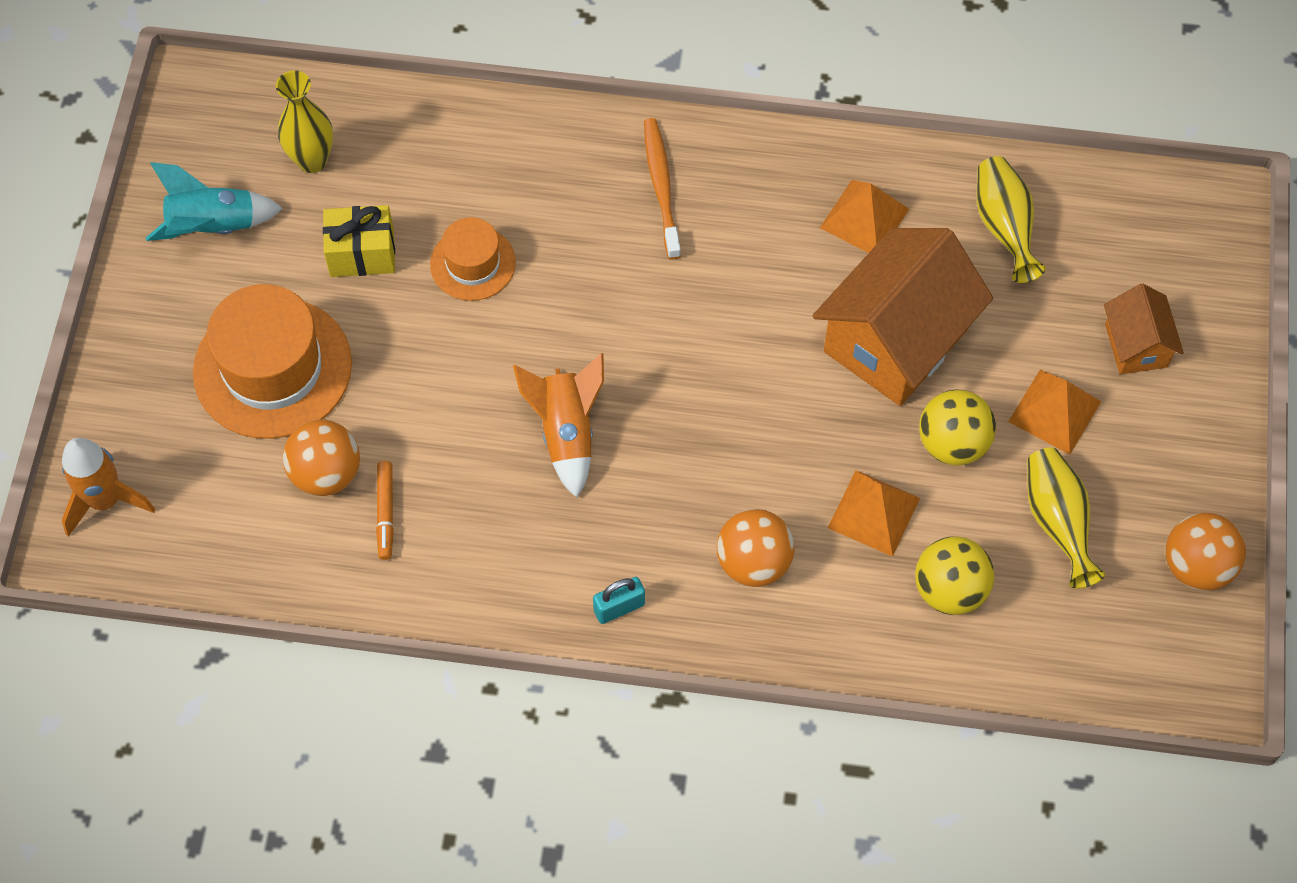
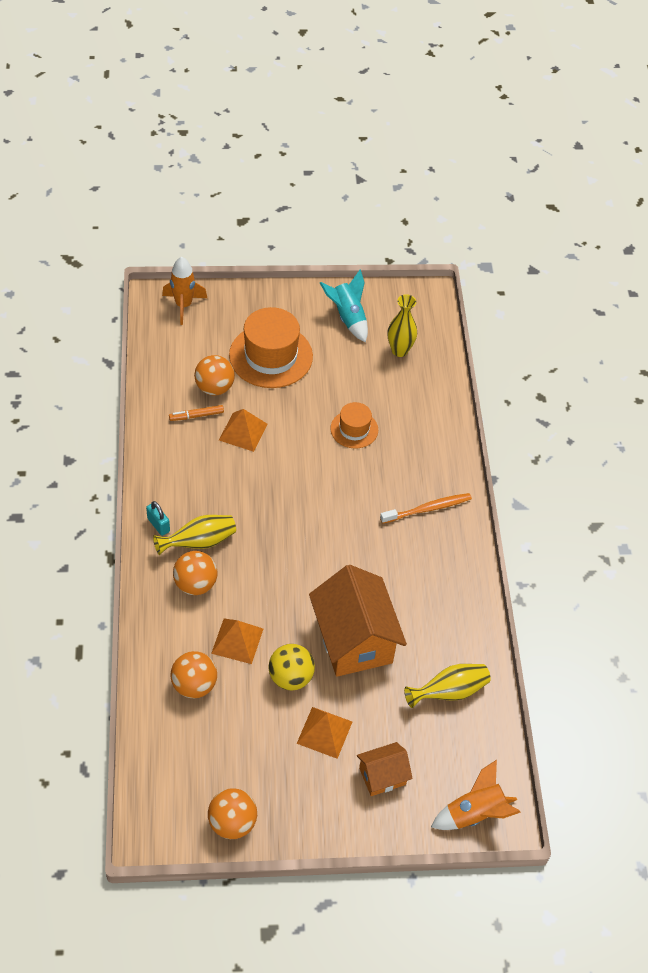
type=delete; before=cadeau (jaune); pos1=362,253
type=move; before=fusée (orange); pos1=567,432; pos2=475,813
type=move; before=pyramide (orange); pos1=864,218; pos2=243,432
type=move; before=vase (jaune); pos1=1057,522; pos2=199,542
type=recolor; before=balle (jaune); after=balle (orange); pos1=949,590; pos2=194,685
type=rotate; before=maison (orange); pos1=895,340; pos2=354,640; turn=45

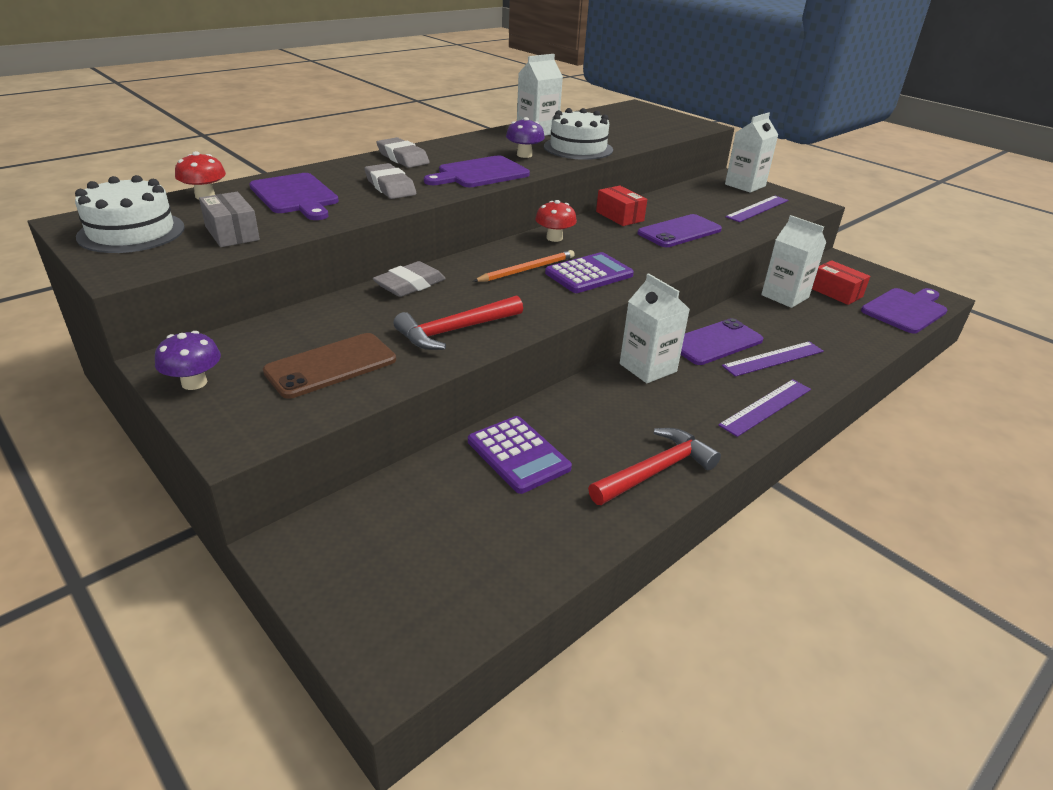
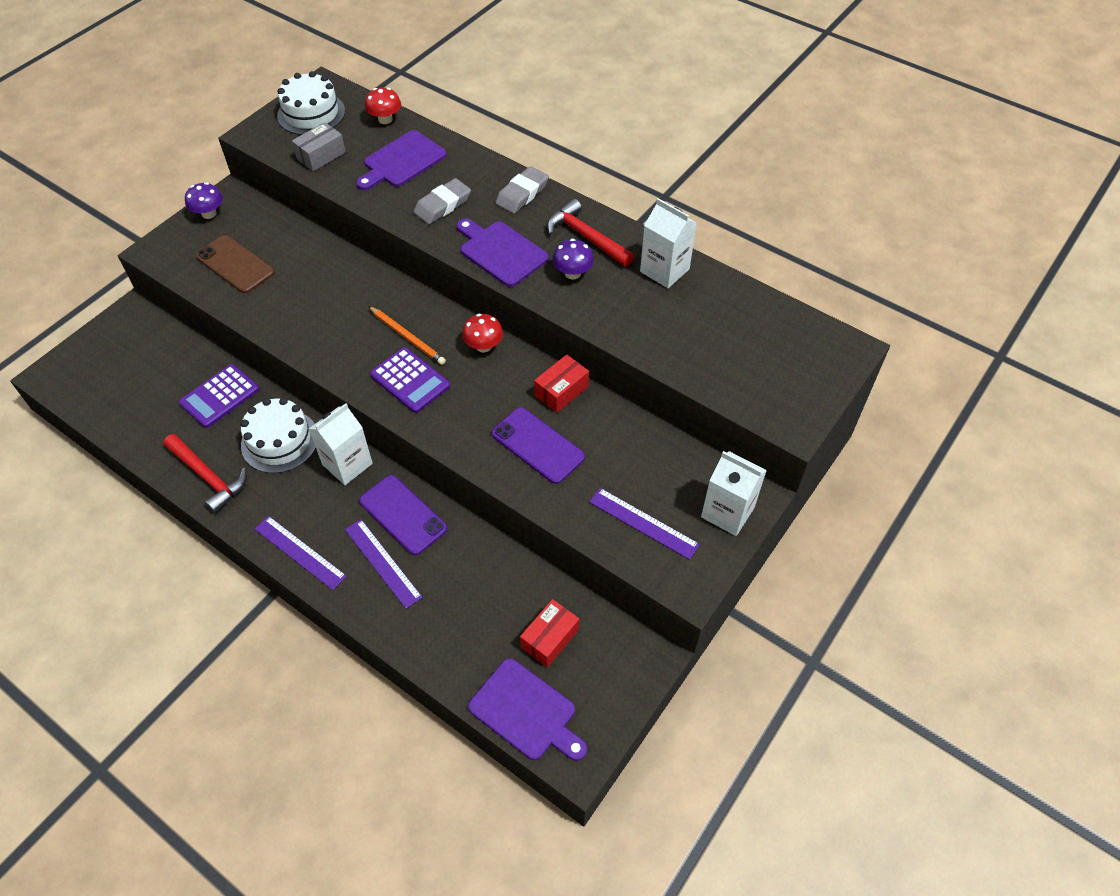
type=delete; before=gomme (gris); pos1=410,284
type=delete; before=brique de lait (blanc); pos1=785,296
type=move; before=marteau (rouge); pos1=455,331; pos2=586,237
type=move; before=gâteau (blanc); pos1=578,148; pos2=280,441

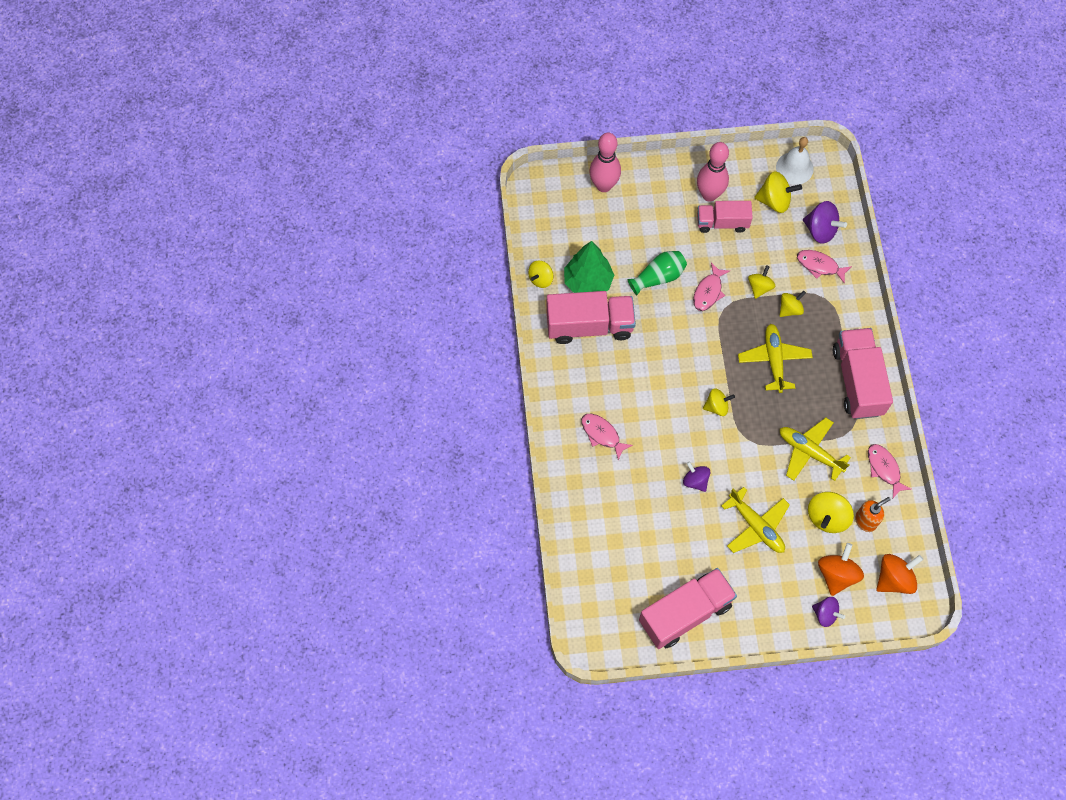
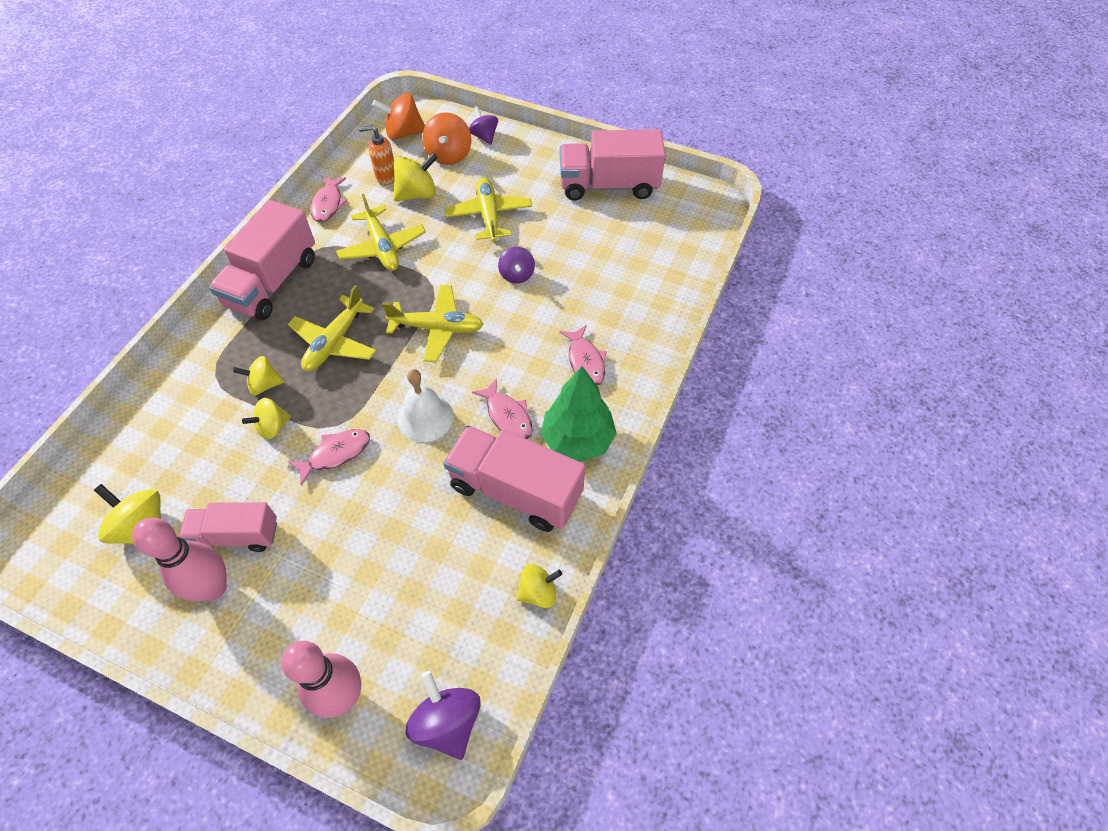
type=delete; before=vase (vert); pos1=658,277
type=move; before=arbre (vert); pos1=588,282; pos2=577,440
type=move; before=cloche (blanc); pos1=794,168; pos2=425,418
type=move; before=poisson (rose); pos1=819,266; pos2=507,416
type=move; before=toupie (violet); pos1=820,230; pos2=447,722
type=replace; before=toupie (jaune); after=avion (jaune); pos1=716,406; pos2=437,328
type=rotate; before=camion (rose); pos1=722,223; pos2=236,535; turn=150
type=rotate; before=toupie (orange); pos1=836,574; pos2=449,155; turn=-45

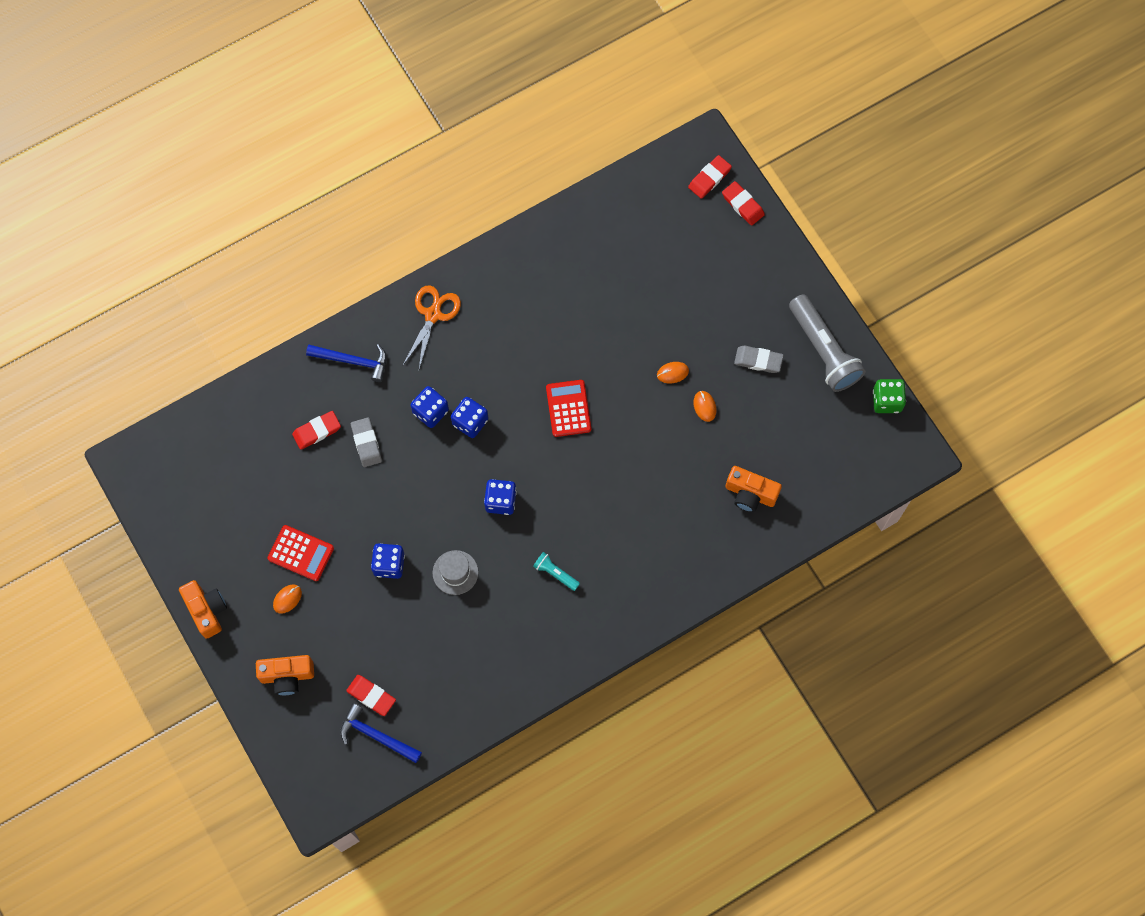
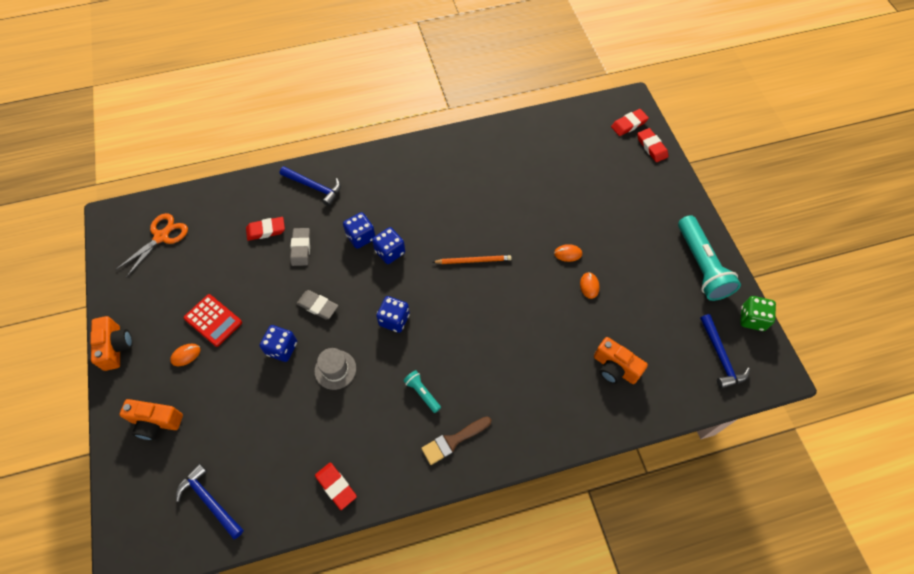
type=insert; after=pinceau (marron); pos2=453,441
type=insert; after=marteau (bleu); pos2=720,357
type=move; before=gomme (rouge); pos1=371,696; pos2=336,486
type=move; before=ciseaux (orange); pos1=433,315; pos2=161,237
type=move; before=gomme (gris); pos1=758,360; pos2=317,306
type=replace; before=calculatrice (rouge); after=crayon (orange); pos1=568,408; pos2=473,260
type=recolor; before=lampe de poche (gris); after=lampe de poche (turquoise); pos1=823,350; pos2=701,266

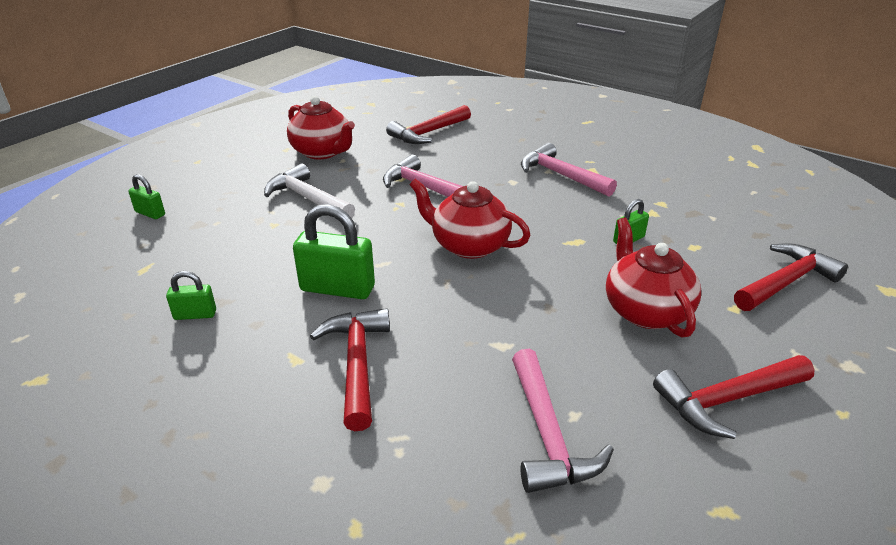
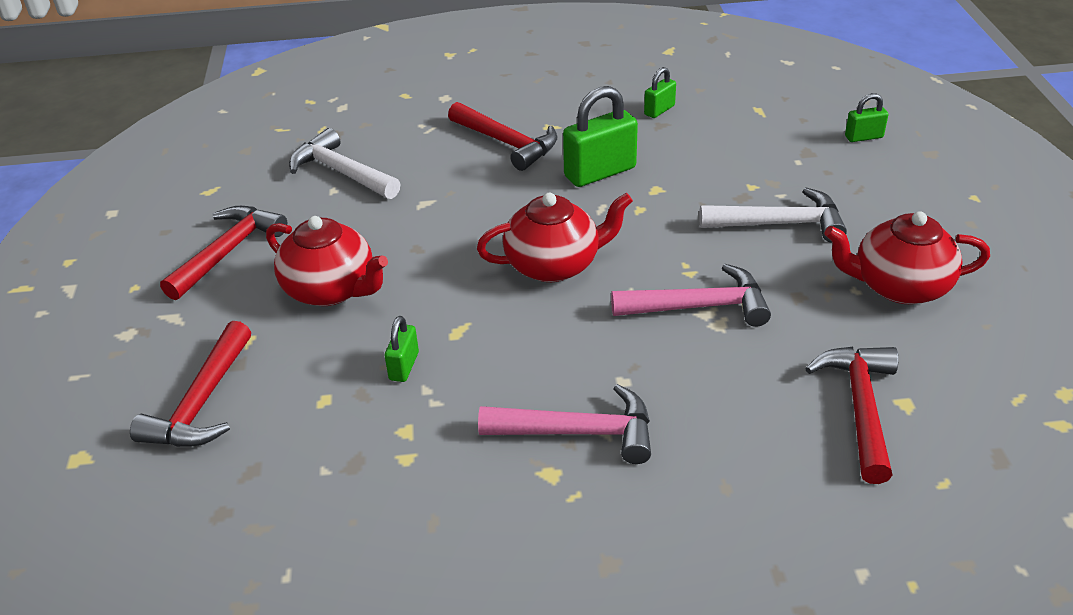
type=recolor; before=marteau (rose); after=marteau (blanc); pos1=548,435; pos2=341,172

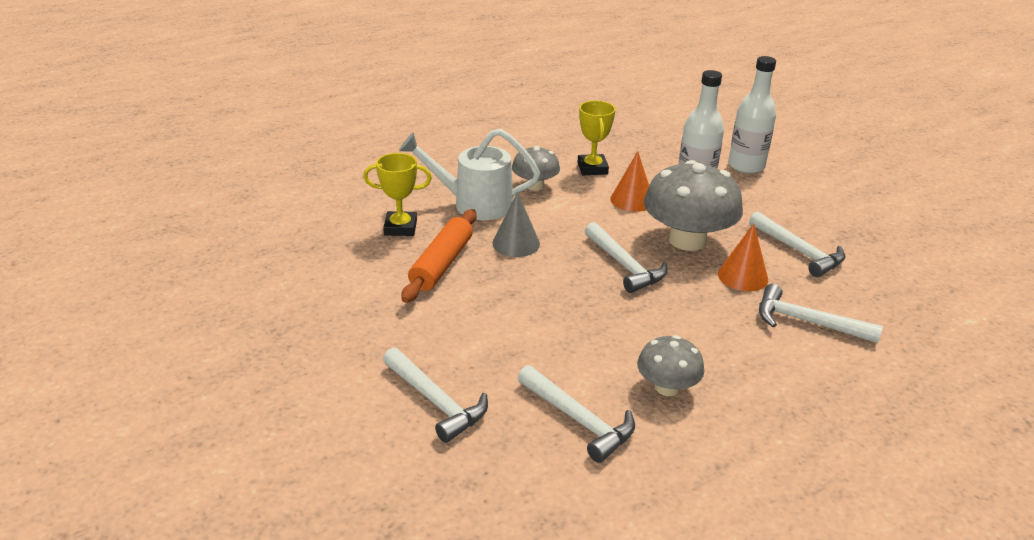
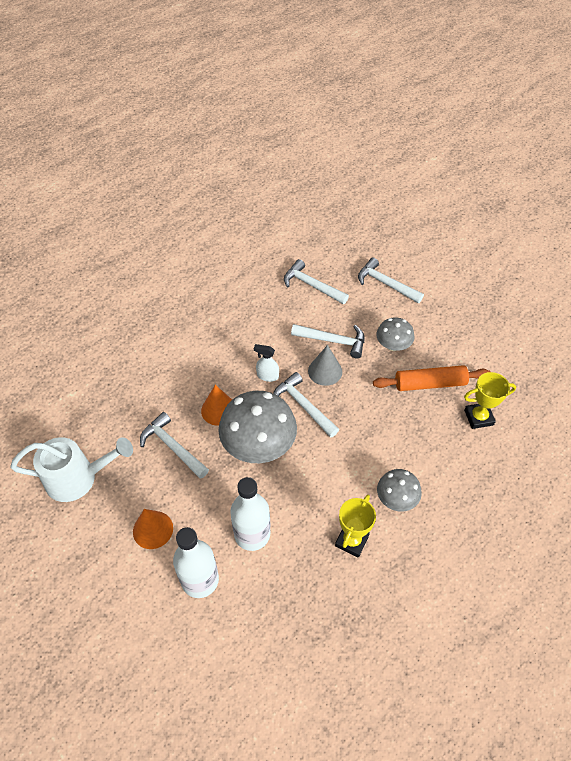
type=insert; after=vaporisateur (blanc); pos2=267,376
type=move; before=arrosoir (blanc); pos1=473,204; pos2=79,478
type=move; before=cône (gris); pos1=516,243; pos2=325,371
type=move; before=cône (orange); pos1=632,200; pos2=153,529
type=move; before=champignon (gris); pos1=667,387; pos2=393,345
type=move; before=marteau (blanc); pos1=806,322; pos2=333,341
type=rotate; before=rouleau à pâtisserie (orange); pos1=441,264; pos2=430,384; turn=75
type=rotate; before=trophée (jaune); pos1=592,168; pos2=351,541; turn=45

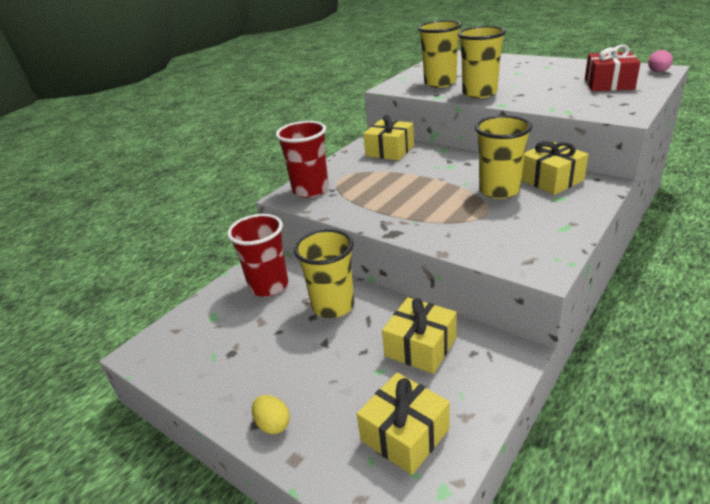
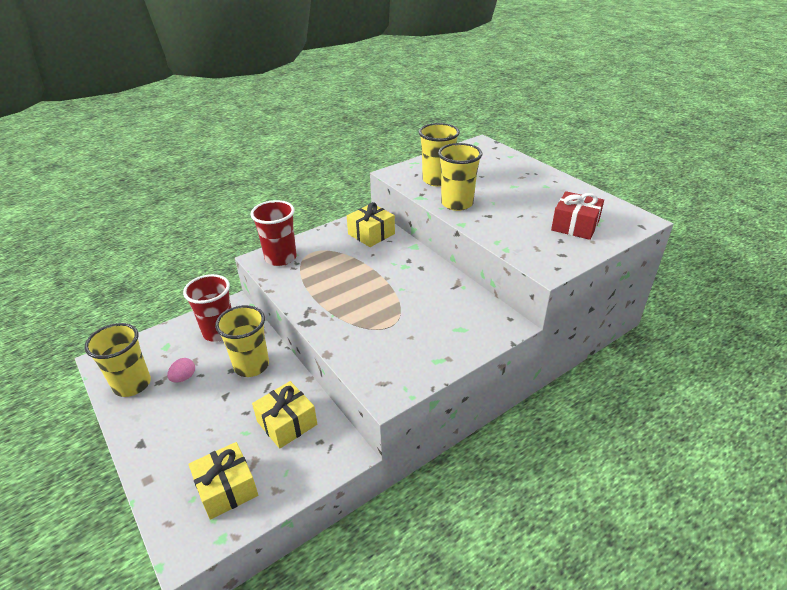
type=delete; before=œuf (jaune); pos1=273,424
type=delete; before=cadeau (jaune); pos1=551,180
type=move; before=gobelet (jaune); pos1=499,190; pos2=132,384
type=move; before=œuf (rose); pos1=658,72; pos2=184,378

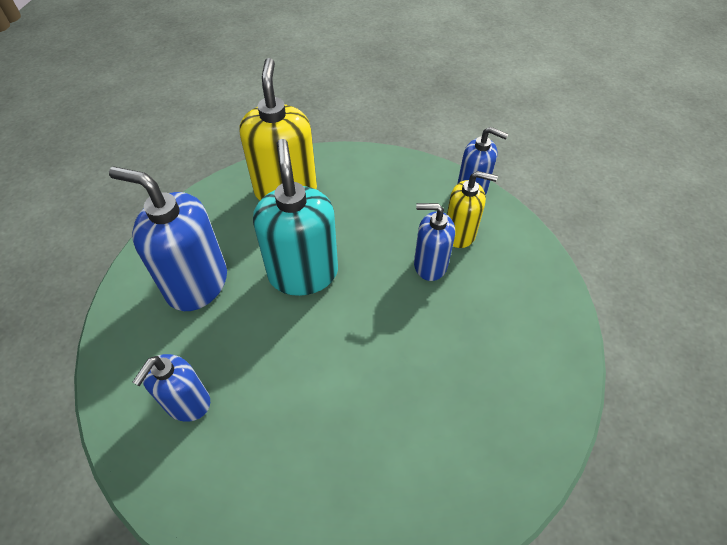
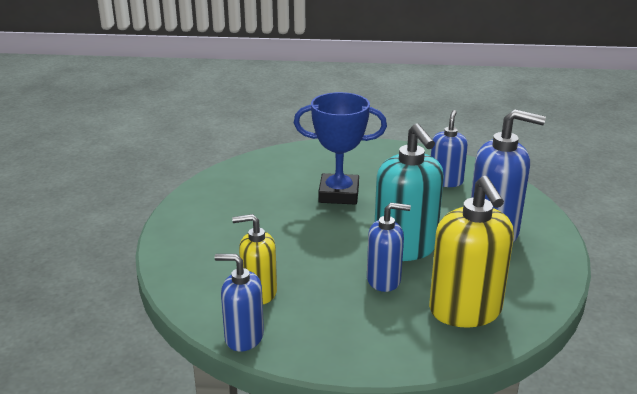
type=insert; after=trophée (bleu); pos2=339,194
type=move; before=distributeur de savon (bleu); pos1=430,265; pos2=384,280

